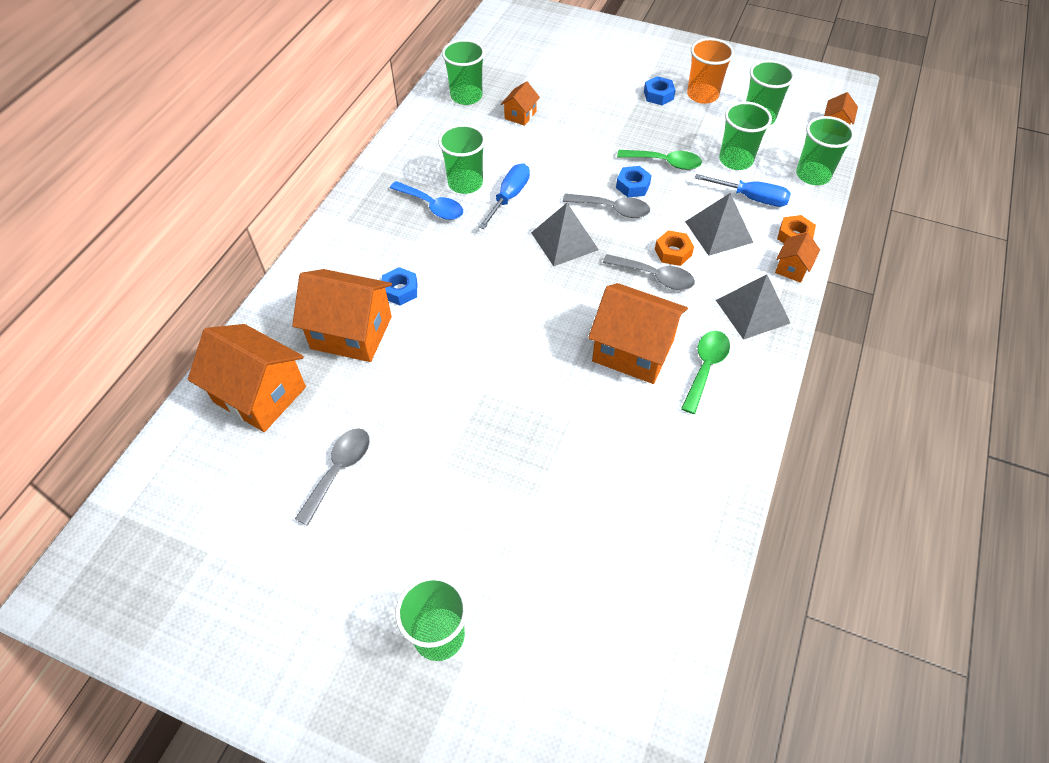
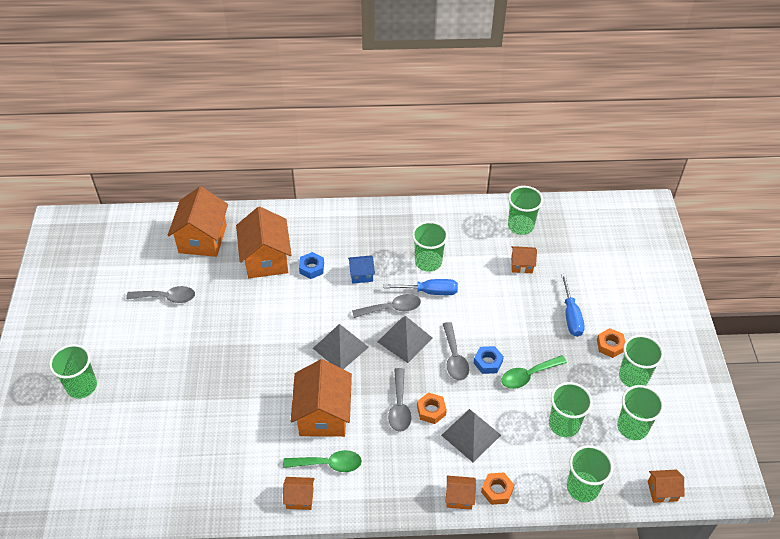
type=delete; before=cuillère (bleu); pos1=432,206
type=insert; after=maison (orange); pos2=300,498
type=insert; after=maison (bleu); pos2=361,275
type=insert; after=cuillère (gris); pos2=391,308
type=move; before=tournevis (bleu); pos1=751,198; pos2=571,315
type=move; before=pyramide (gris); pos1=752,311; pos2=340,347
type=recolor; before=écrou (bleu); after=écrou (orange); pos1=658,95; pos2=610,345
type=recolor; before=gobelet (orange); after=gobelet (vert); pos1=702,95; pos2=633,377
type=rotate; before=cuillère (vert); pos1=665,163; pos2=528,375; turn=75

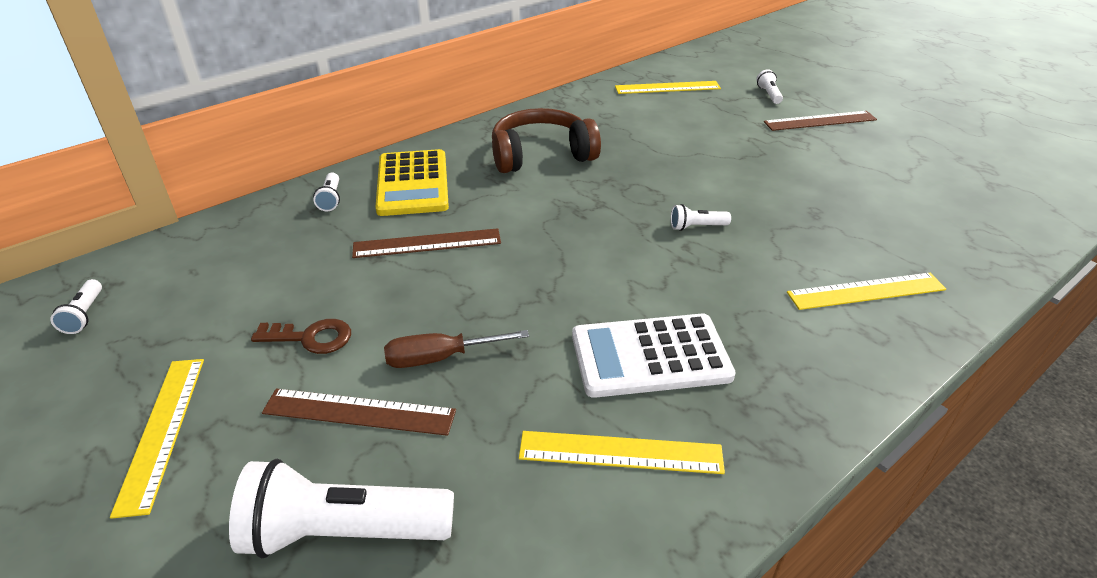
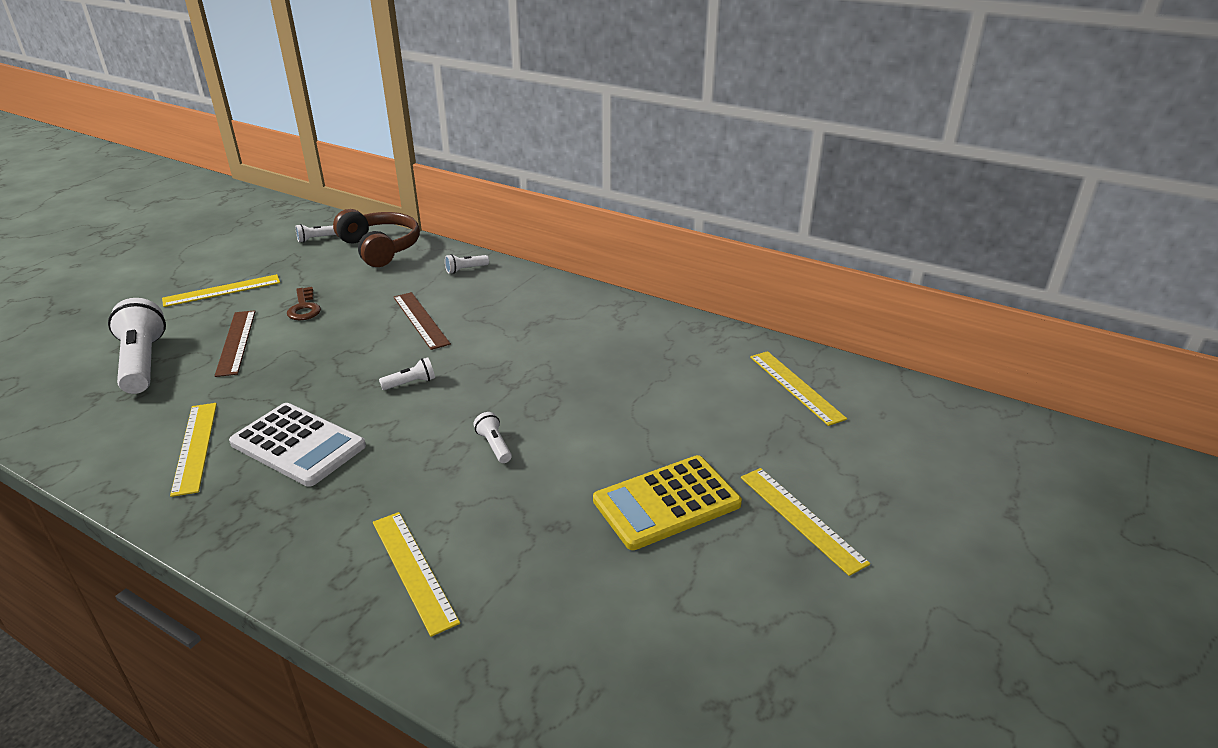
type=delete; before=tournevis (marron); pos1=441,358
type=move; before=calculatrice (jaune); pos1=412,183; pos2=666,502
type=move; before=casque audio (marron); pos1=541,155; pos2=380,248
type=move; before=lampe de poche (blanc); pos1=769,95; pos2=410,383
type=recolor; before=règle (marron); after=règle (jaune); pos1=820,121; pos2=801,519
type=rotate; before=calculatrice (blanc); pos1=650,356; pos2=298,445; turn=150

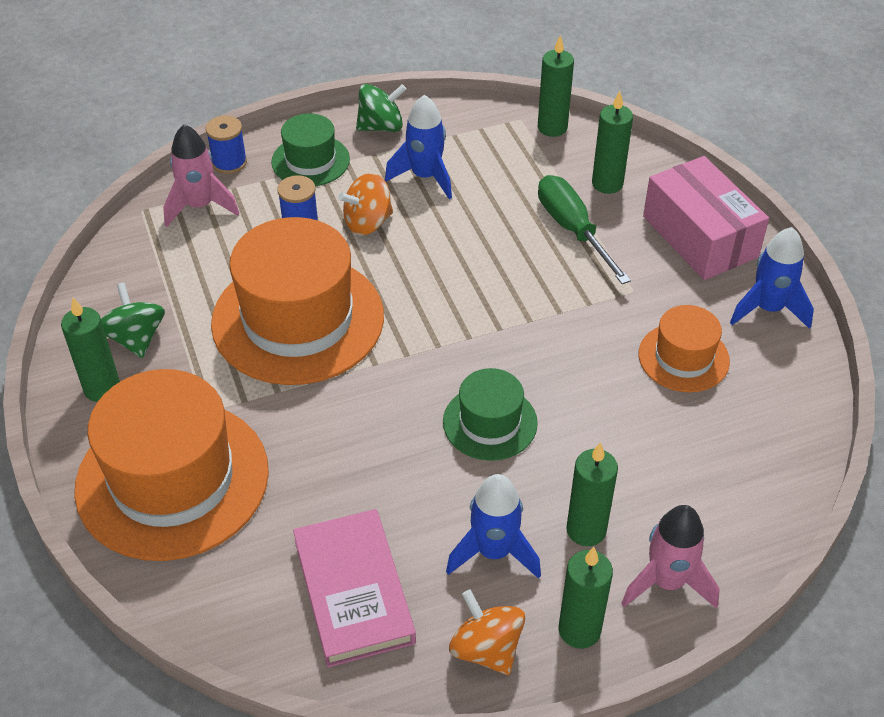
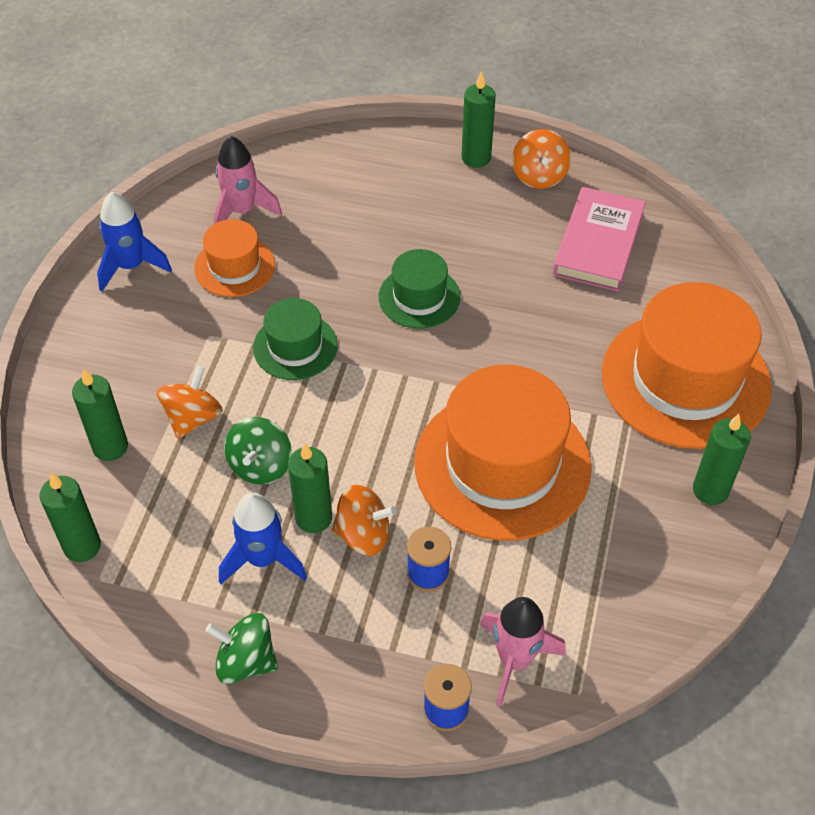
type=delete; before=fusée (bleu); pos1=493,552
type=delete; before=boîte (rose); pos1=700,236
type=move; before=toupie (vert); pos1=136,338; pos2=261,465
type=move; before=chapeau (vert); pos1=310,161; pos2=295,346
type=move; before=bougie (vert); pos1=586,530; pos2=313,518
type=move; before=fusée (rose); pos1=667,582; pos2=242,211
type=replace; before=tournevis (vert); after=toupie (orange); pos1=572,229; pos2=193,417

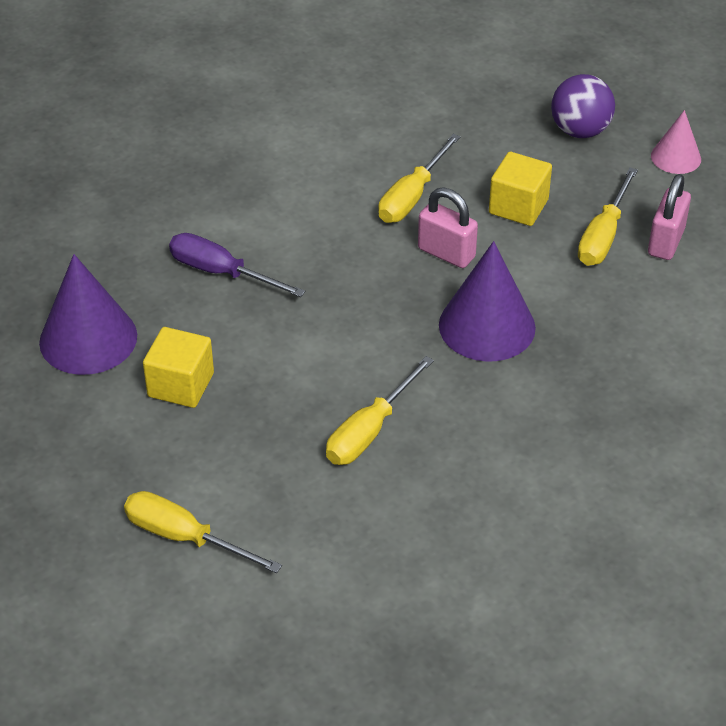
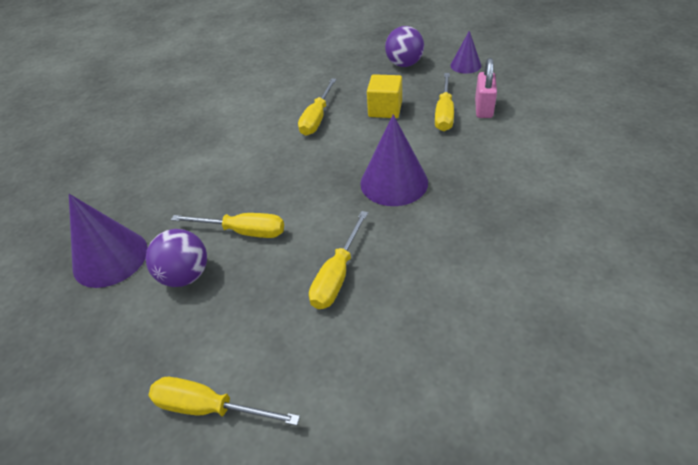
type=delete; before=tournevis (violet); pos1=221,272
type=delete; before=cadenas (rose); pos1=446,253
type=insert; after=tournevis (jaune); pos2=243,231
type=replace; before=cube (jaune); after=balle (violet); pos1=181,385; pos2=185,275
type=recolor; before=cône (rose); after=cône (violet); pos1=676,157; pos2=465,65

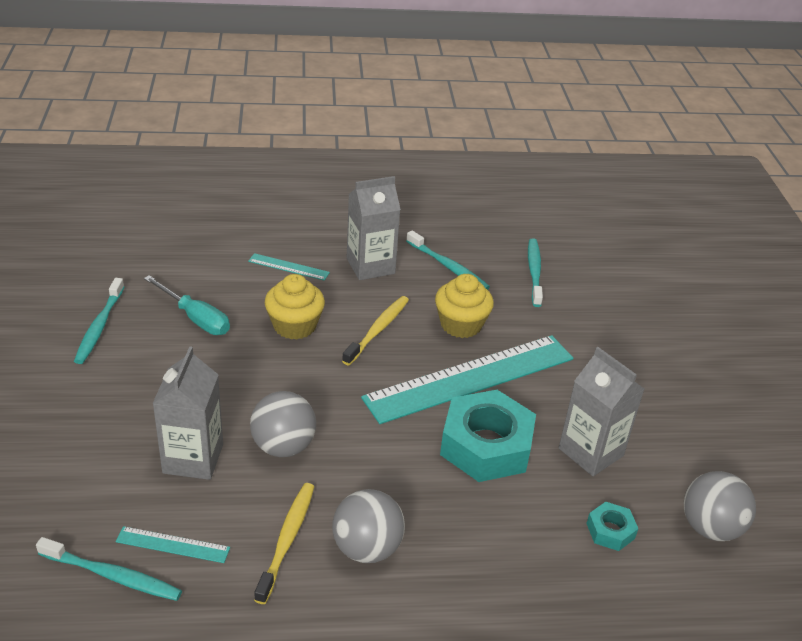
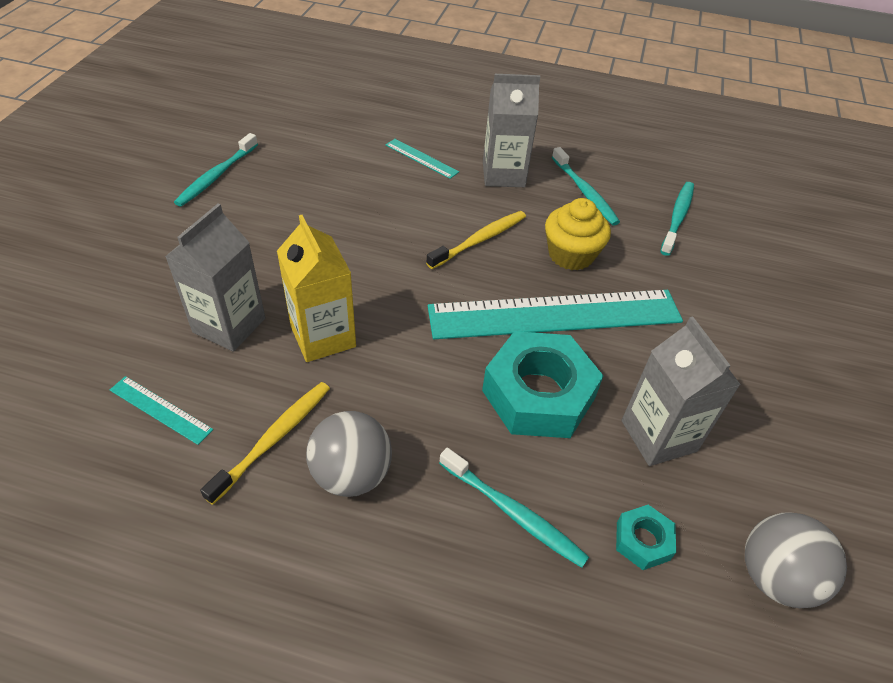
type=delete; before=tournevis (turquoise); pos1=195,318
type=delete; before=muffin (jaune); pos1=294,326
type=move; before=brosse à dents (turquoise); pos1=113,576; pos2=513,513
type=replace; before=balle (gris); after=brique de lait (jaune); pos1=283,446; pos2=323,336

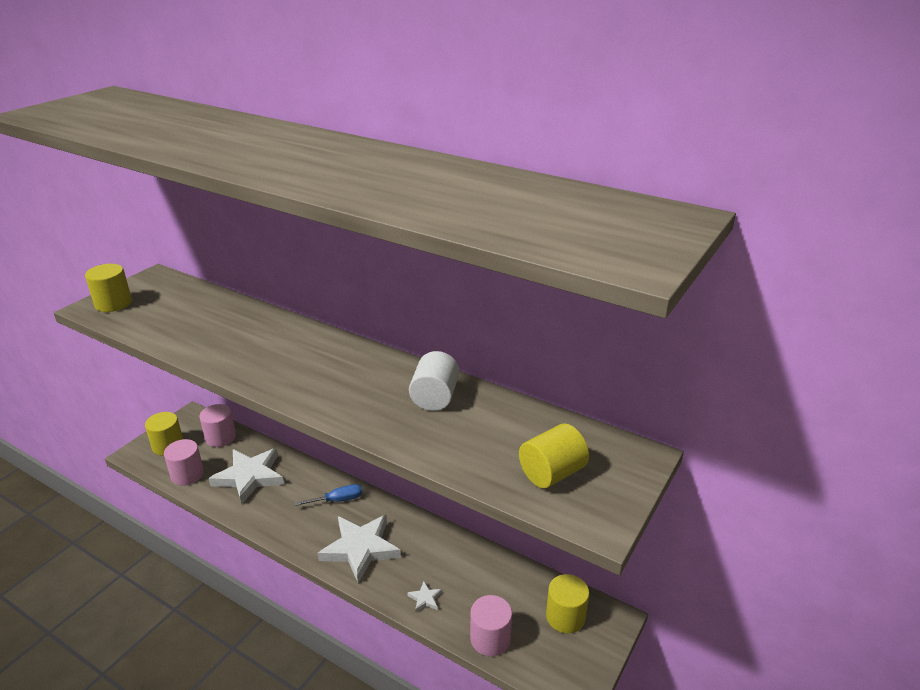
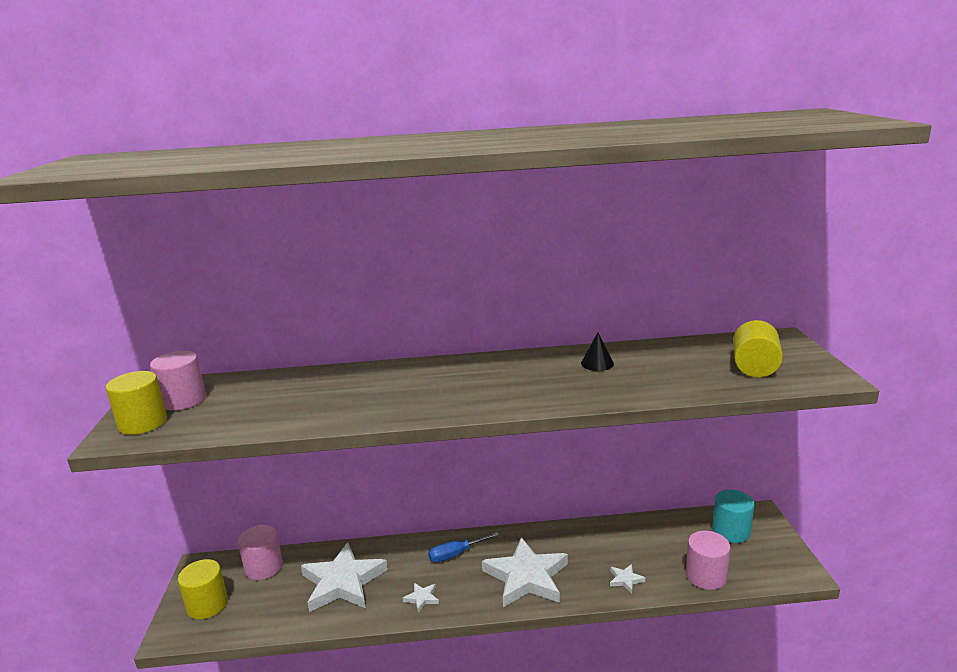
type=insert; after=étoile (blanc); pos2=422,598
type=move; before=cylindre (rose); pos1=187,474; pos2=183,400
type=replace; before=cylindre (blanc); after=cône (noir); pos1=435,397; pos2=597,363
type=recolor; before=cylindre (jaune); after=cylindre (turquoise); pos1=565,617; pos2=731,531
type=rotate; before=tournevis (bleu); pos1=337,500; pos2=456,554; turn=-150

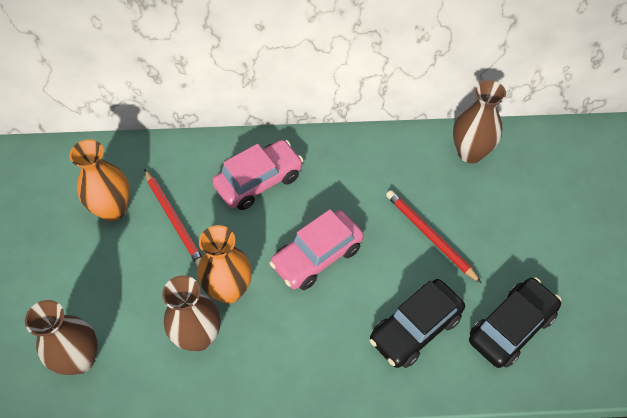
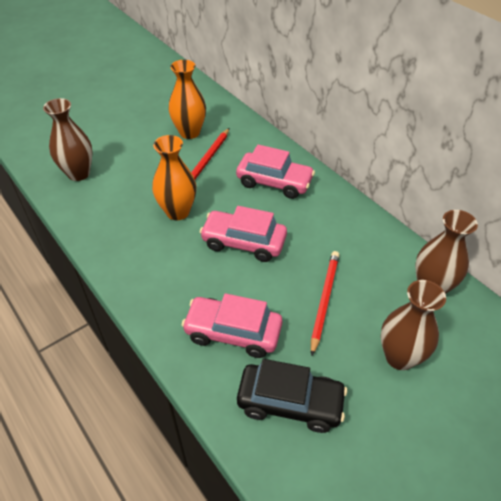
type=move; before=vase (marron); pos1=198,337; pos2=400,357
type=recolor; before=voiture (noir); after=voiture (rose); pos1=415,328; pos2=233,332

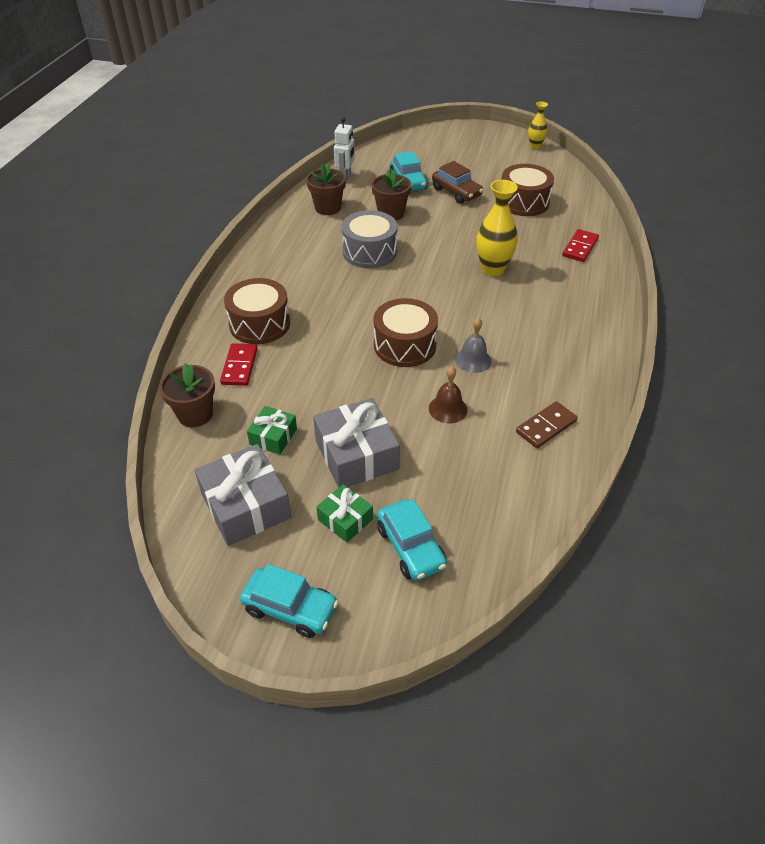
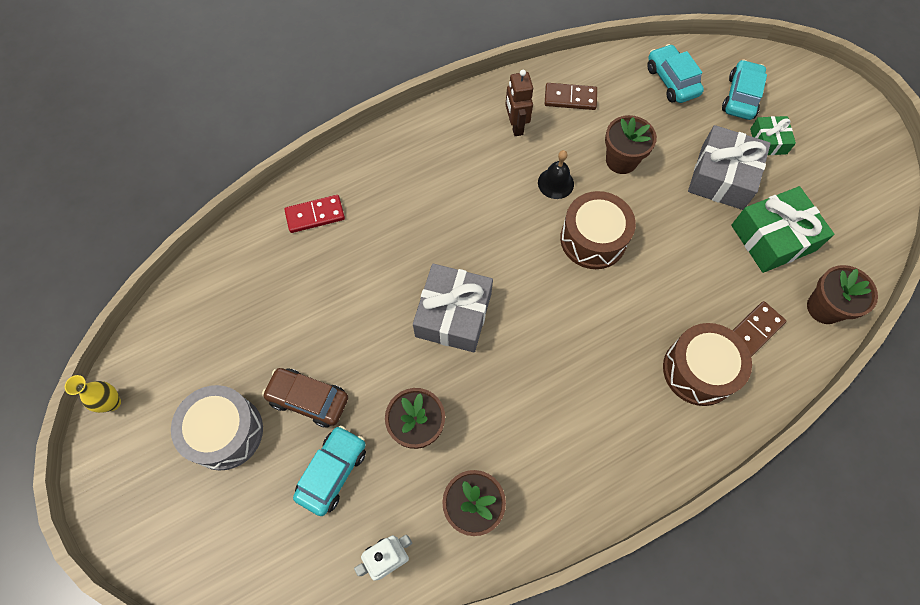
type=delete; before=vase (jaune); pos1=493,269
type=delete; before=tambour (marron); pos1=524,202
type=insert; after=robot (marron); pos2=515,126
type=move; before=cadeau (gris); pos1=246,506; pos2=453,315
type=move; before=voiture (turquoise); pos1=290,608; pos2=671,81
type=move; before=tambour (gris); pos1=369,252; pos2=225,432
type=replace; before=cloche (marron); after=pot de fleurs (marron); pos1=448,409; pos2=621,160
type=recolor; before=domino (rouge); after=domino (marron); pos1=239,366; pos2=753,331
type=recolor; before=cloche (gris); after=cloche (noir); pos1=473,360; pos2=555,183
type=rotate; before=voiture (marron); pos1=456,192; pos2=308,399; turn=-75
type=resize; before=cadeau (vert); pos1=273,436; pos2=773,238; scale=1.8

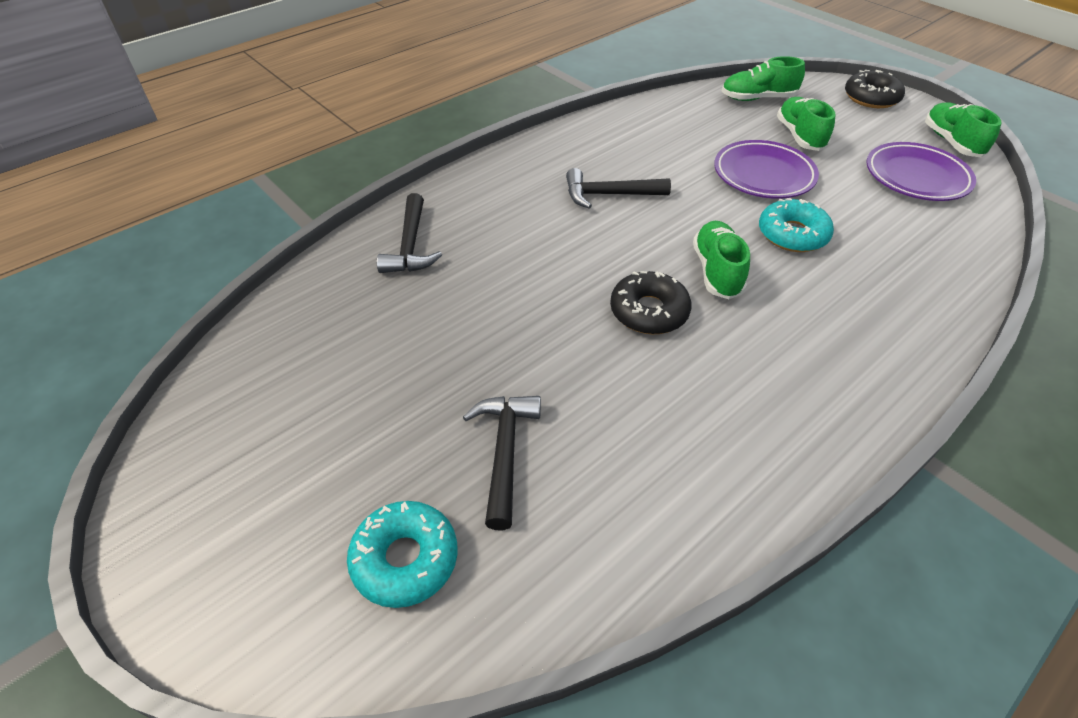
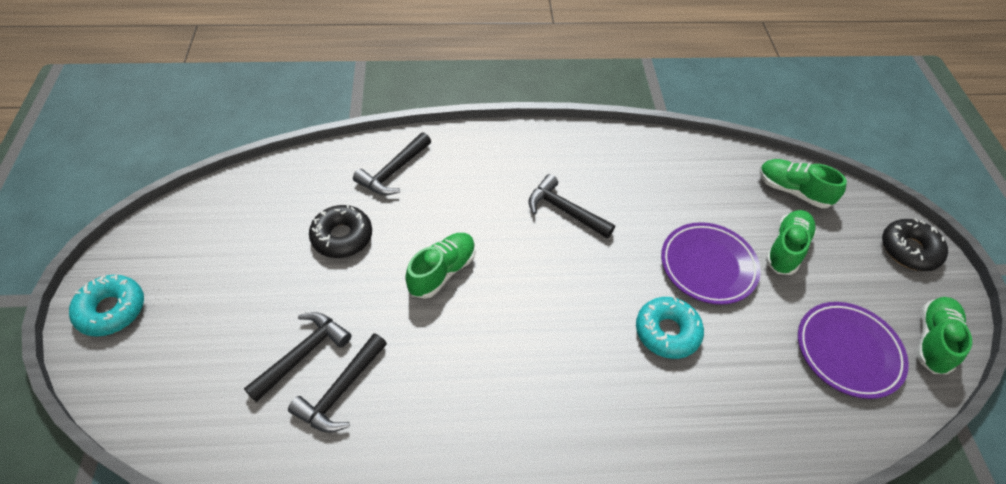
type=insert; after=marteau (noir); pos2=341,391
type=move; before=beignet (turquoise); pos1=405,559; pos2=111,310
type=move; before=beignet (noir); pos1=649,311; pos2=342,237
type=move; before=chaussure (vert); pos1=717,271; pos2=442,272

